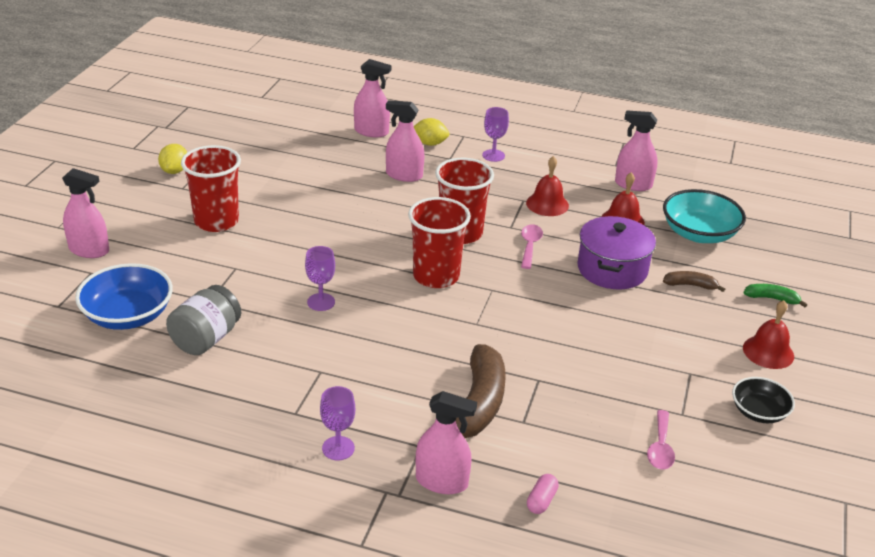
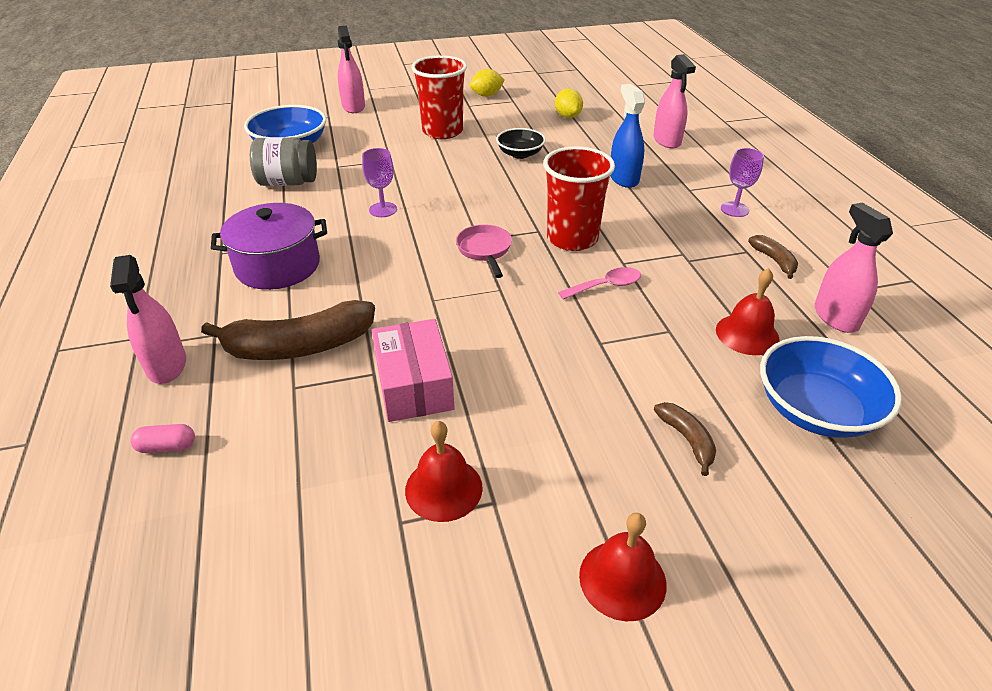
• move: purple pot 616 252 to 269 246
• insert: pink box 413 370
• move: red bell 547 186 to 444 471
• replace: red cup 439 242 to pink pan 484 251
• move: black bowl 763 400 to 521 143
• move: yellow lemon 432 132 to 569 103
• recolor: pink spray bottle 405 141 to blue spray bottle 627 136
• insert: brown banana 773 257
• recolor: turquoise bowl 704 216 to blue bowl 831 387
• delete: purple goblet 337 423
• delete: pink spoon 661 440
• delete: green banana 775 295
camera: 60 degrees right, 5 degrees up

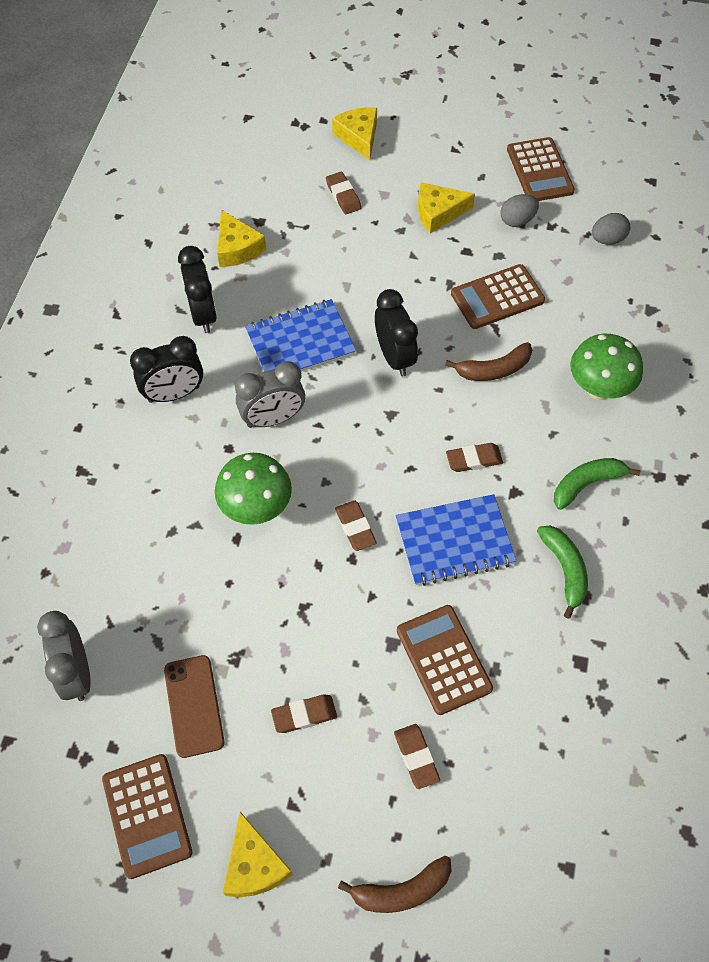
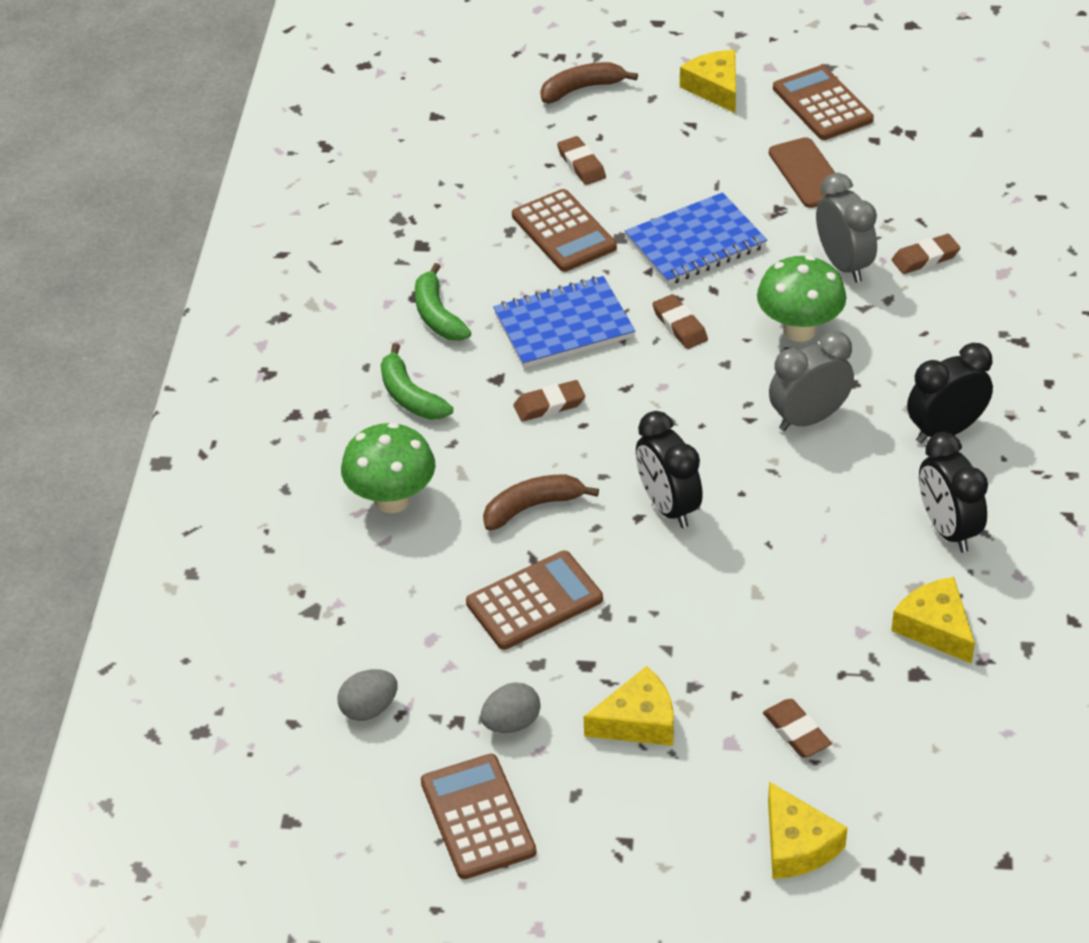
• rotate: green banana 597 484 = 416 381 90 degrees clockwise
• move: blue notebook 300 335 to 696 238
• move: grey clock 64 656 to 846 228
• move: brown eraser 304 714 to 926 254
camera: 175 degrees right, 15 degrees down

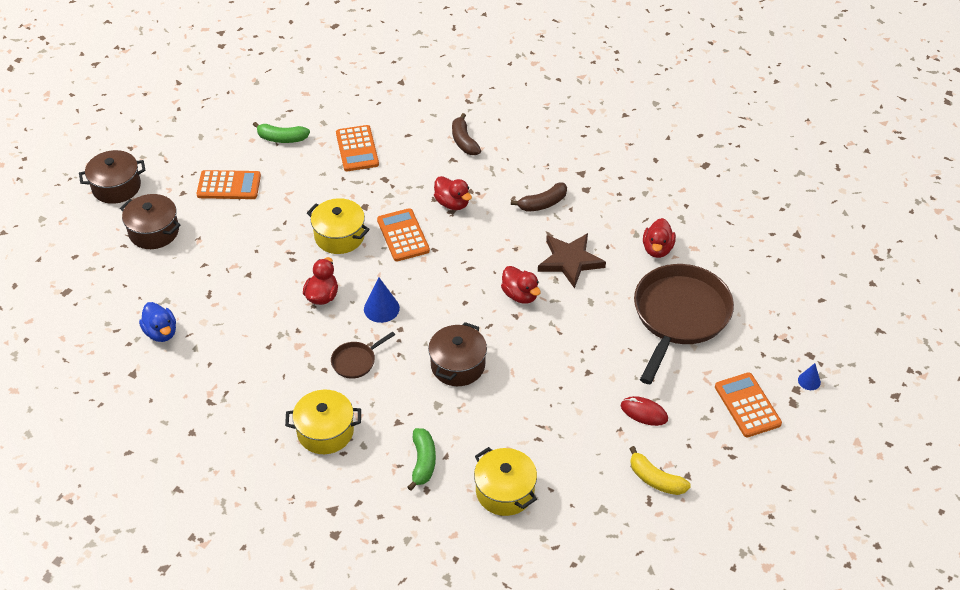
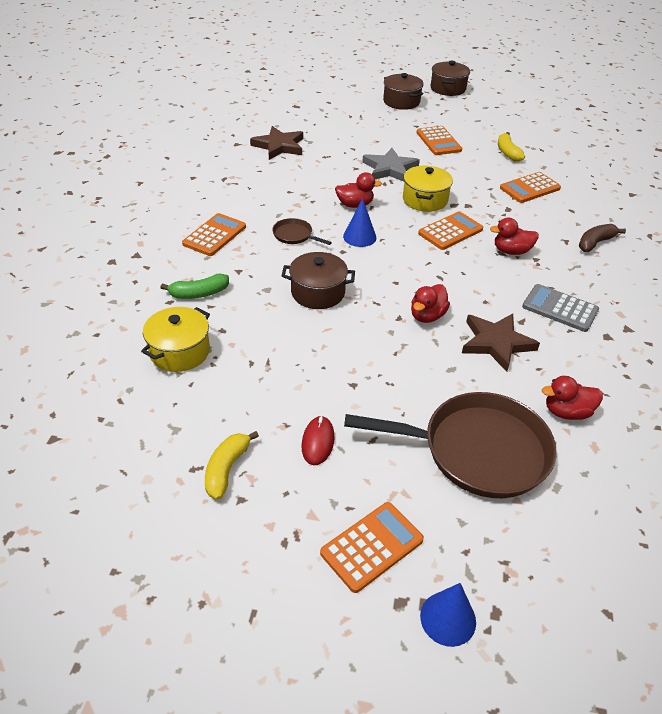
• replace: yellow pot 323 422 to orange calculator 214 234
• replace: blue duck 157 322 to brown star 276 143
• insert: grey star 391 165
• resize: blue cone 809 376 = 448 615 x1.67
• move: brown pot 150 221 to 450 78
• rotate: red duck 453 193 = 514 236 60 degrees clockwise
• recolor: green banana 281 132 to yellow banana 511 147
• replace: brown banana 539 197 to grey calculator 560 308
camera: 70 degrees right, 5 degrees down

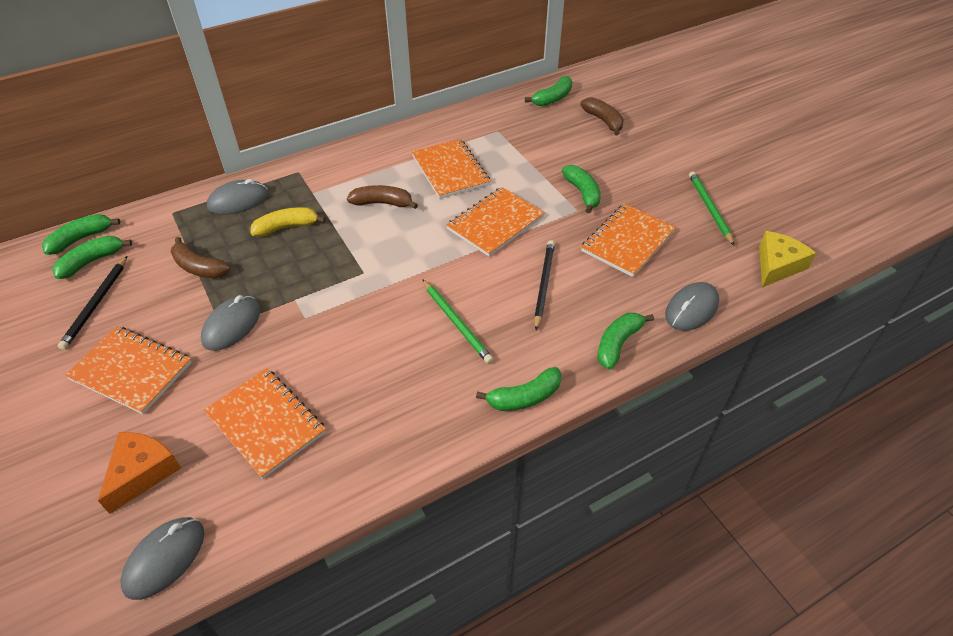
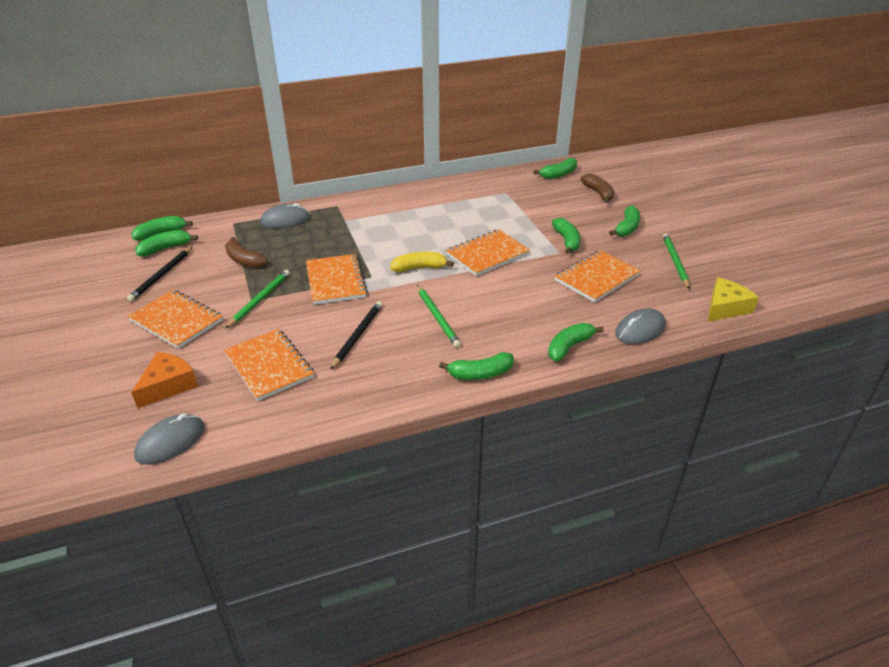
• replace: grey mouse 230 323 to green pencil 257 299
• move: orange notebook 451 169 to 337 279
• move: black pencil 544 285 to 356 335
• move: yellow banana 288 222 to 422 262
• insert: green banana 624 221
• delete: brown banana 382 197
camera: 10 degrees right, 10 degrees down

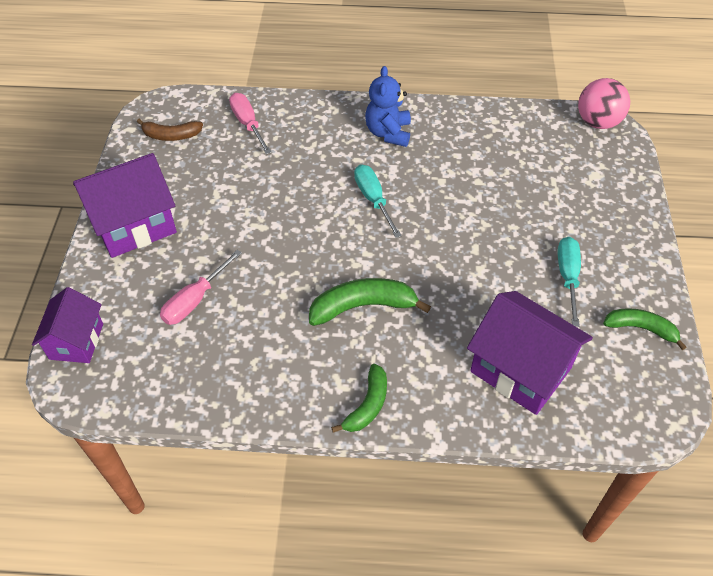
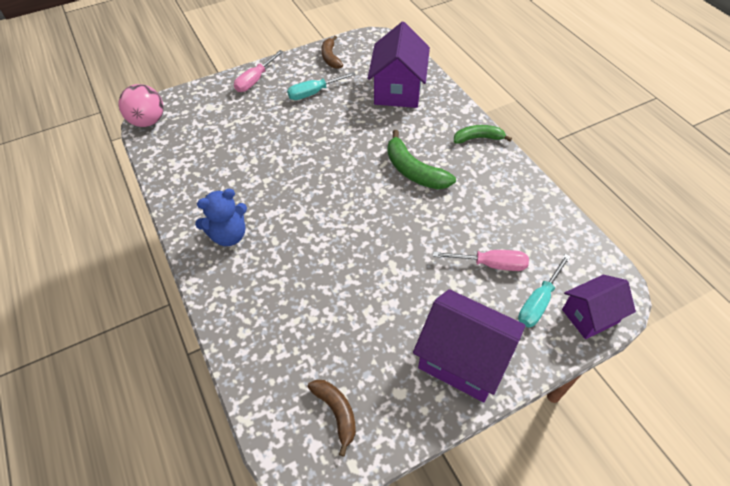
• move: pink screwdriver 250 123 to 258 71
• recolor: green banana 645 329 to brown banana 332 52
• move: turquoise screwdriver 378 201 to 544 291
camera: 120 degrees left, 0 degrees up

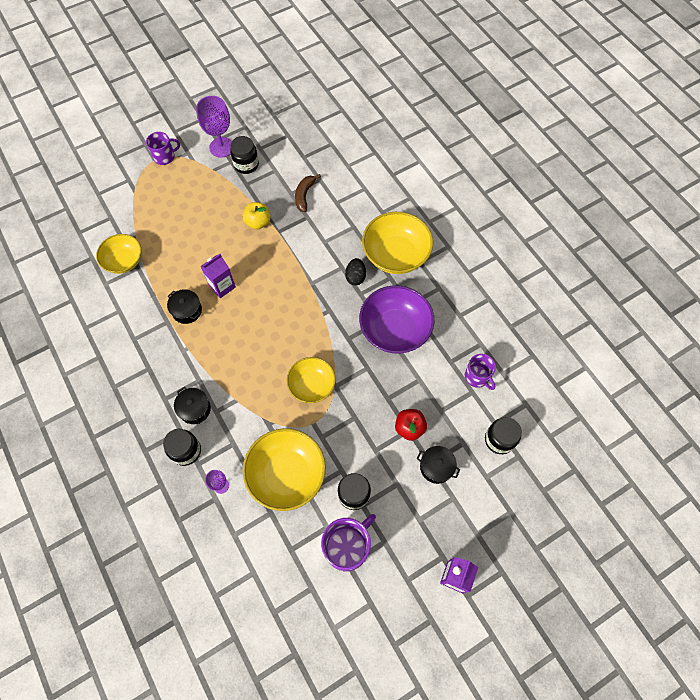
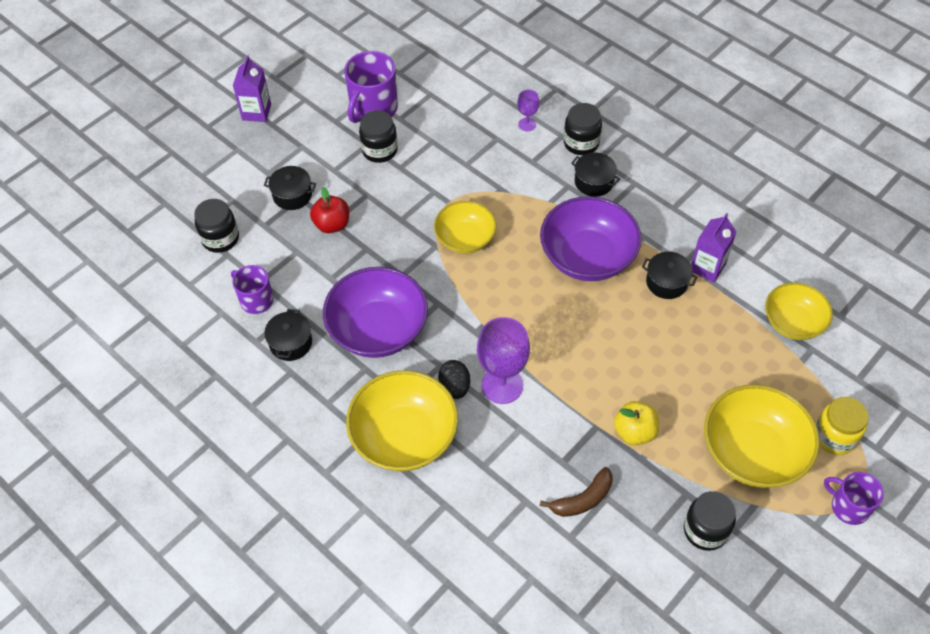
• insert: black pot 288 335
• move: purple goblet 214 127 to 503 360
• insert: purple bowl 591 238
• rotate: brown banana 308 193 = 576 492 60 degrees clockwise
• move: purple carton 218 276 to 714 247
• move: yellow bowl 284 469 to 762 436
• insert: yellow jar 842 426
• rotate: purple mug 163 148 = 854 498 75 degrees clockwise
camera: 165 degrees right, 10 degrees down

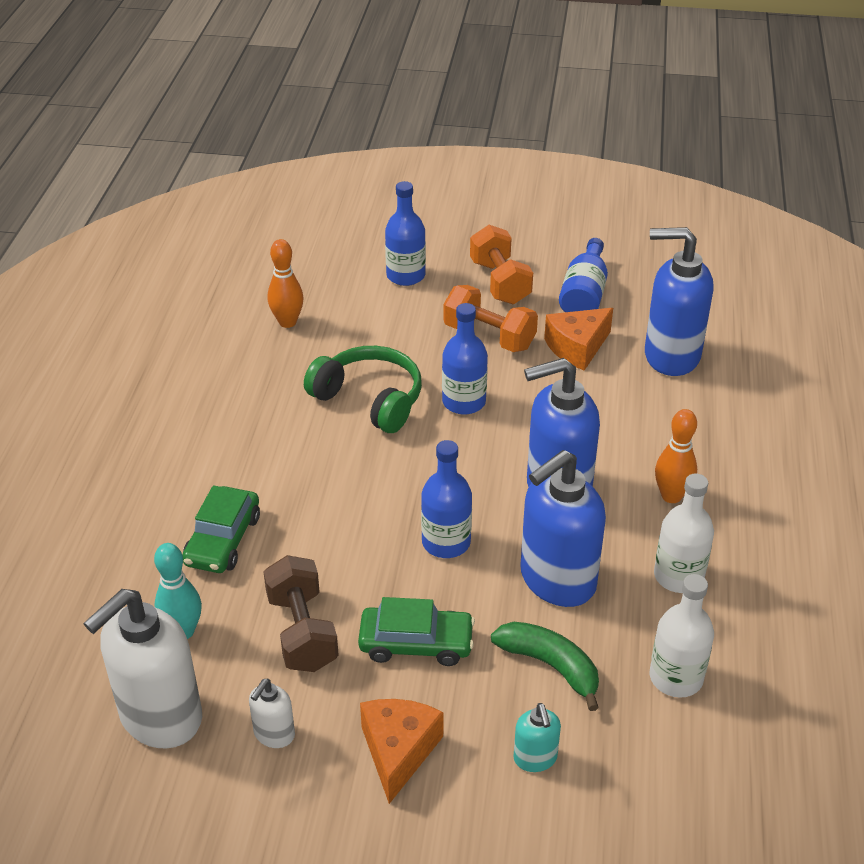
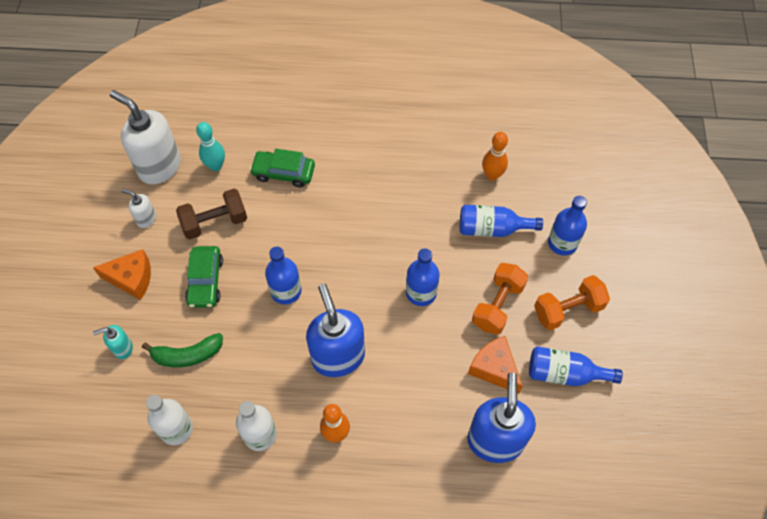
• rotate: green banana 545 666 = 182 350 45 degrees clockwise
• insert: blue bottle 501 221
• delete: green headphones 363 389
• delete: blue soap dispenser 563 528
camera: 85 degrees right, 20 degrees up

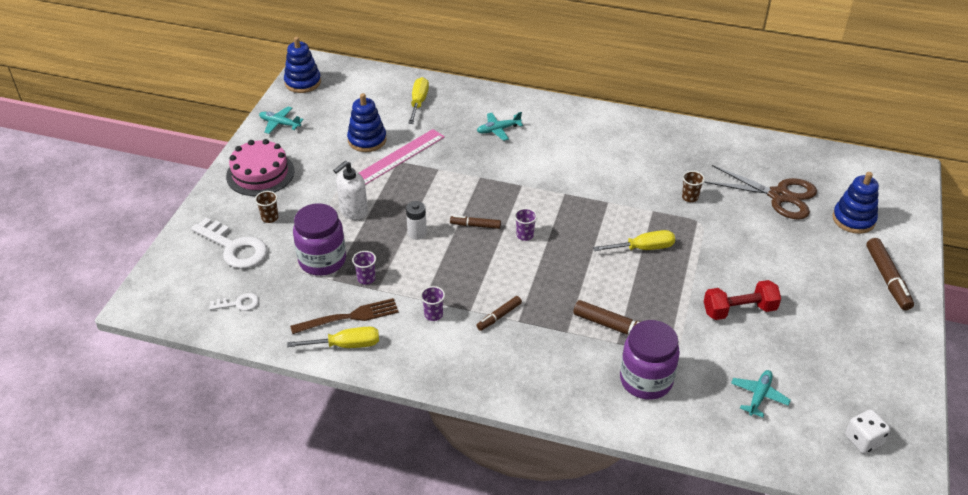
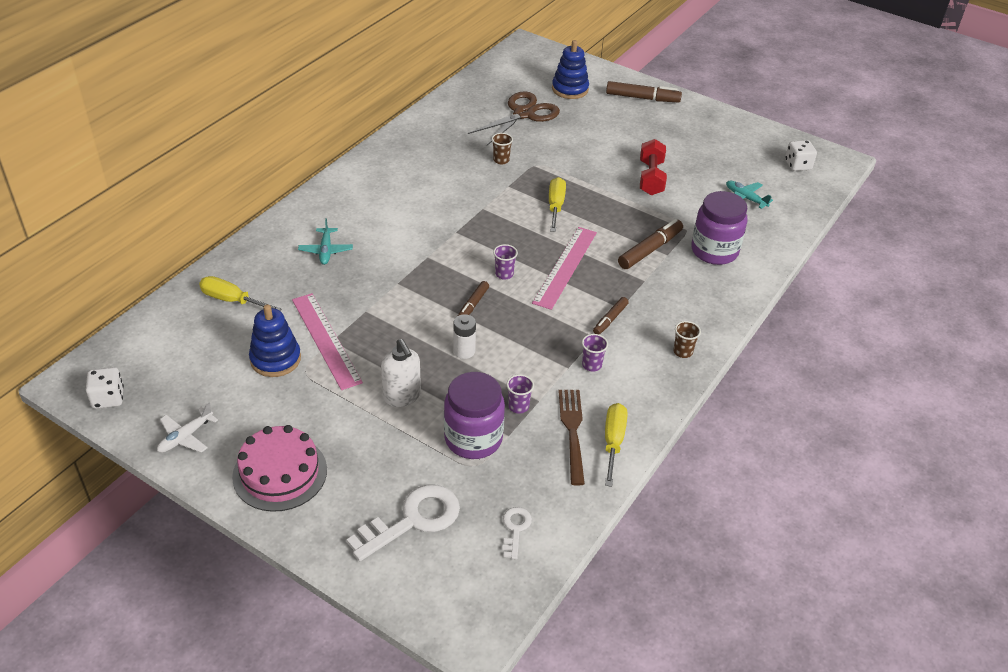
• replace: blue stacking toy 302 65 to white dice 105 388
• recolor: turquoise plane 281 120 to white plane 187 428
• insert: pink ruler 564 268
• rotate: brown marker 499 313 = 611 316 60 degrees clockwise
• move: brown cup 266 207 to 687 339
camera: 75 degrees left, 0 degrees up

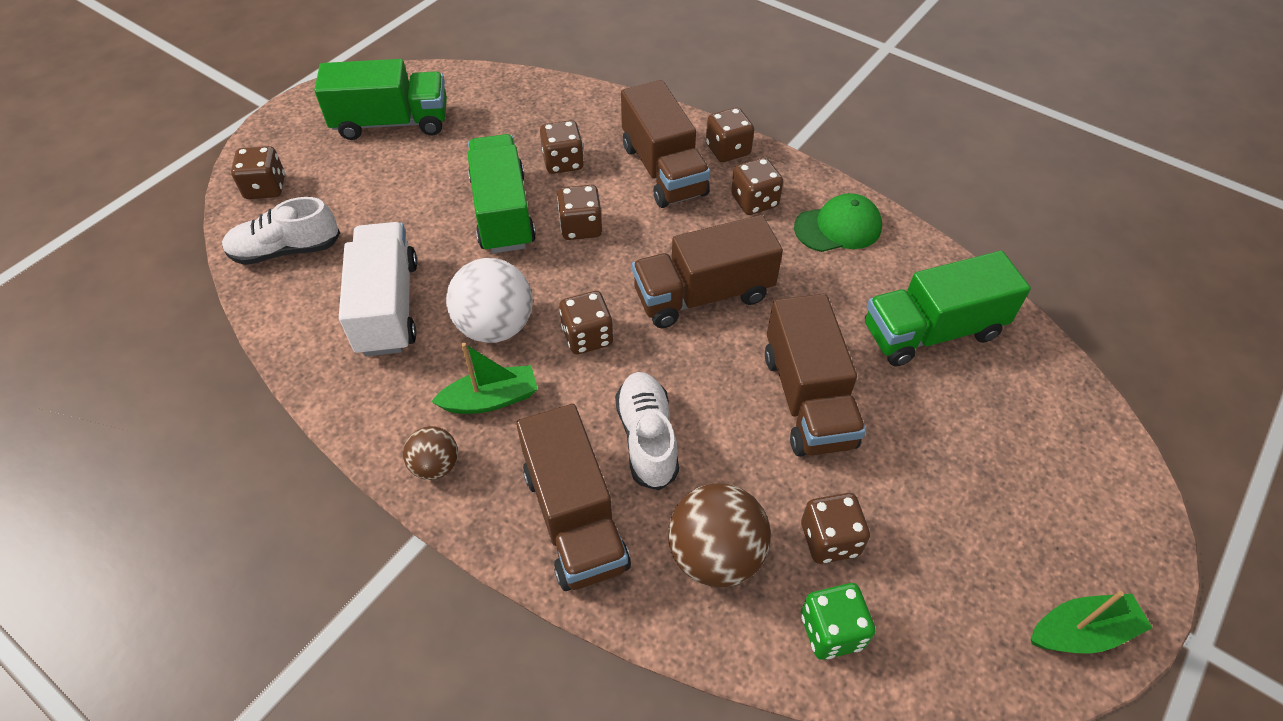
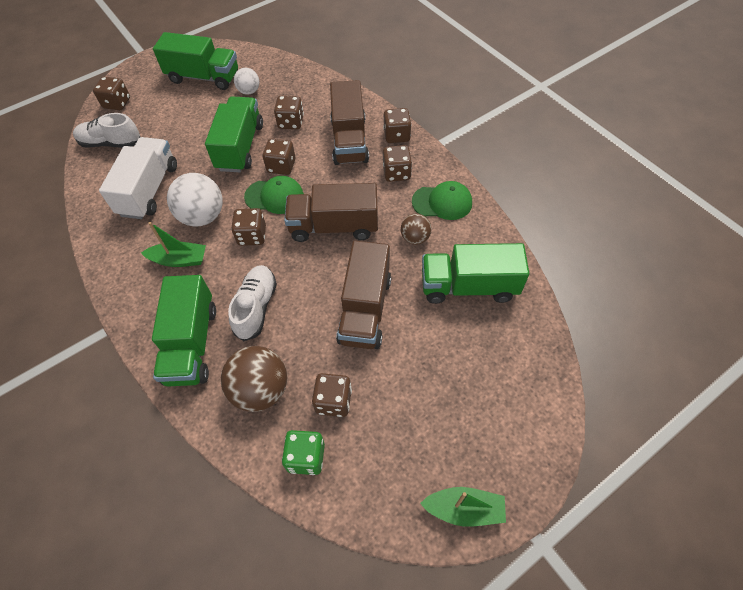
• recolor: brown truck 573 497 to green truck 184 331
• insert: white ball 247 81
• insert: green cap 274 195
• move: brown ball 430 453 to 416 229
camera: 20 degrees right, 5 degrees up

